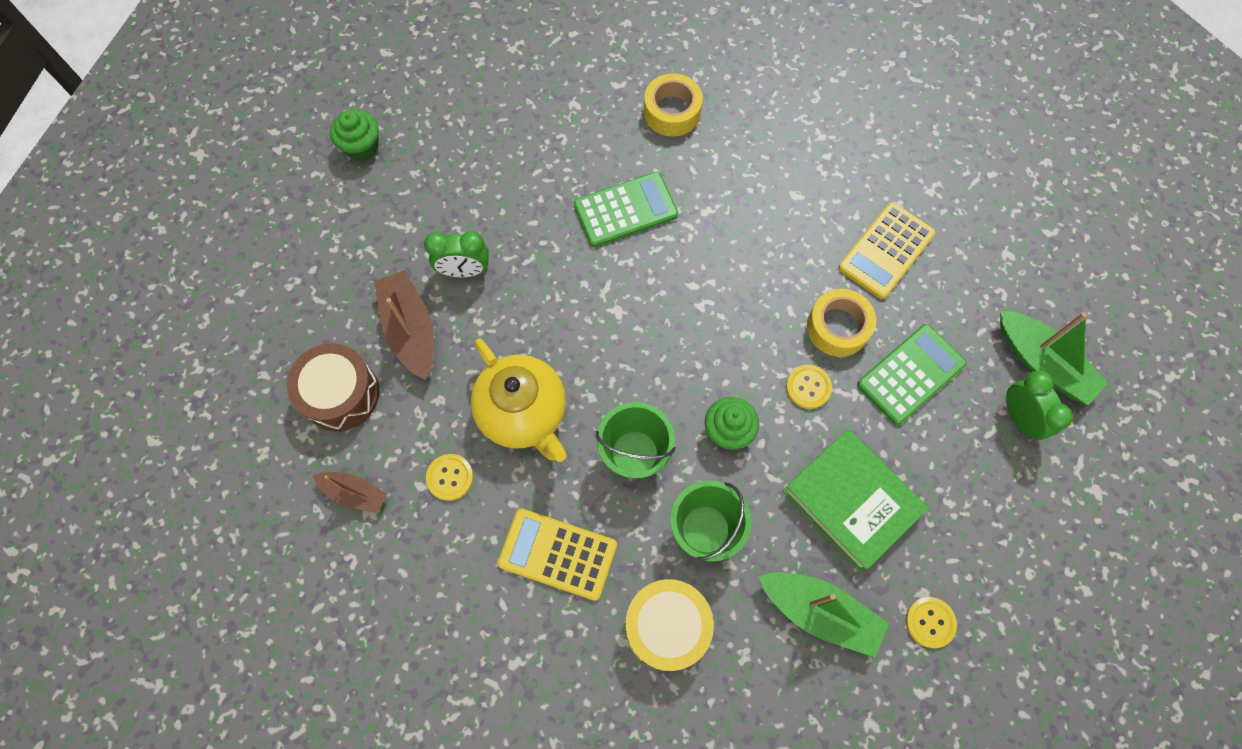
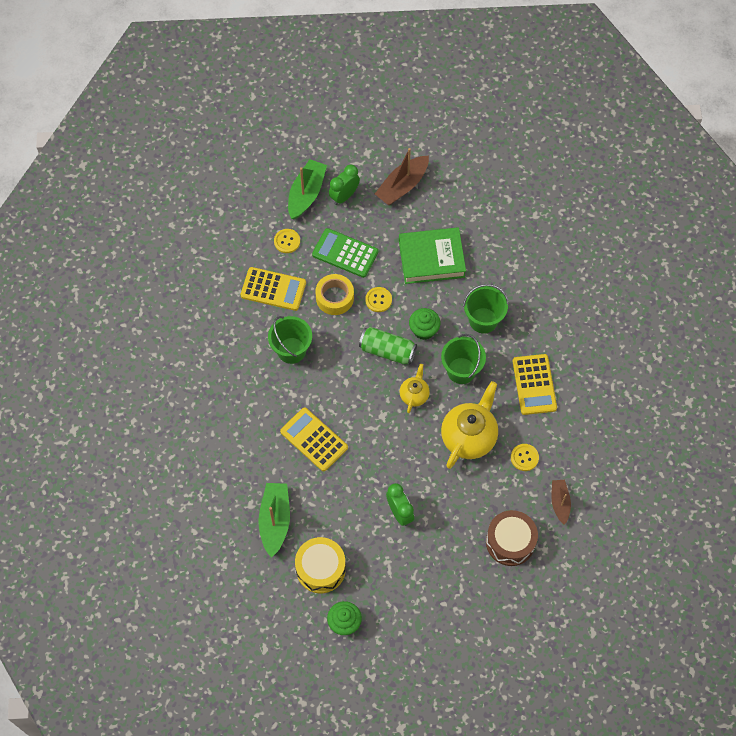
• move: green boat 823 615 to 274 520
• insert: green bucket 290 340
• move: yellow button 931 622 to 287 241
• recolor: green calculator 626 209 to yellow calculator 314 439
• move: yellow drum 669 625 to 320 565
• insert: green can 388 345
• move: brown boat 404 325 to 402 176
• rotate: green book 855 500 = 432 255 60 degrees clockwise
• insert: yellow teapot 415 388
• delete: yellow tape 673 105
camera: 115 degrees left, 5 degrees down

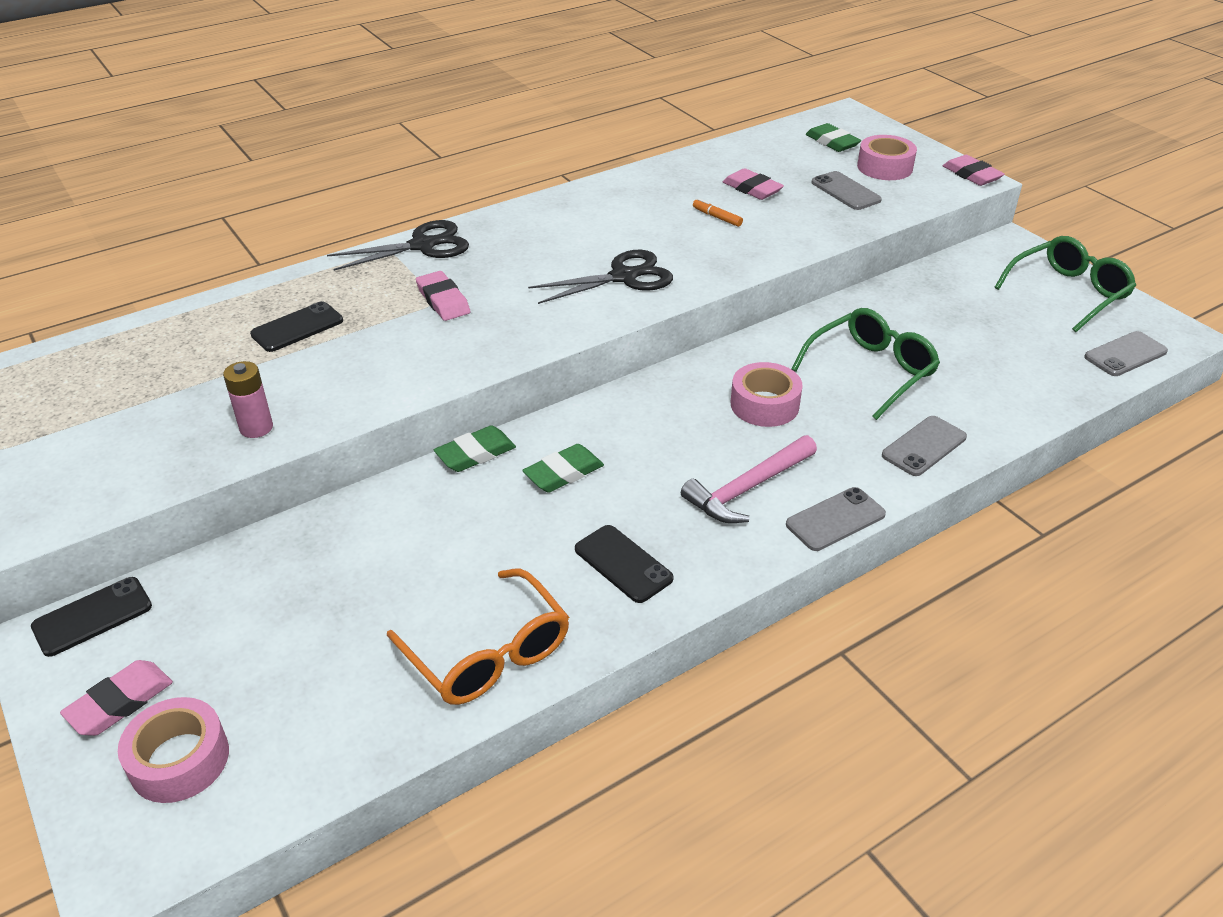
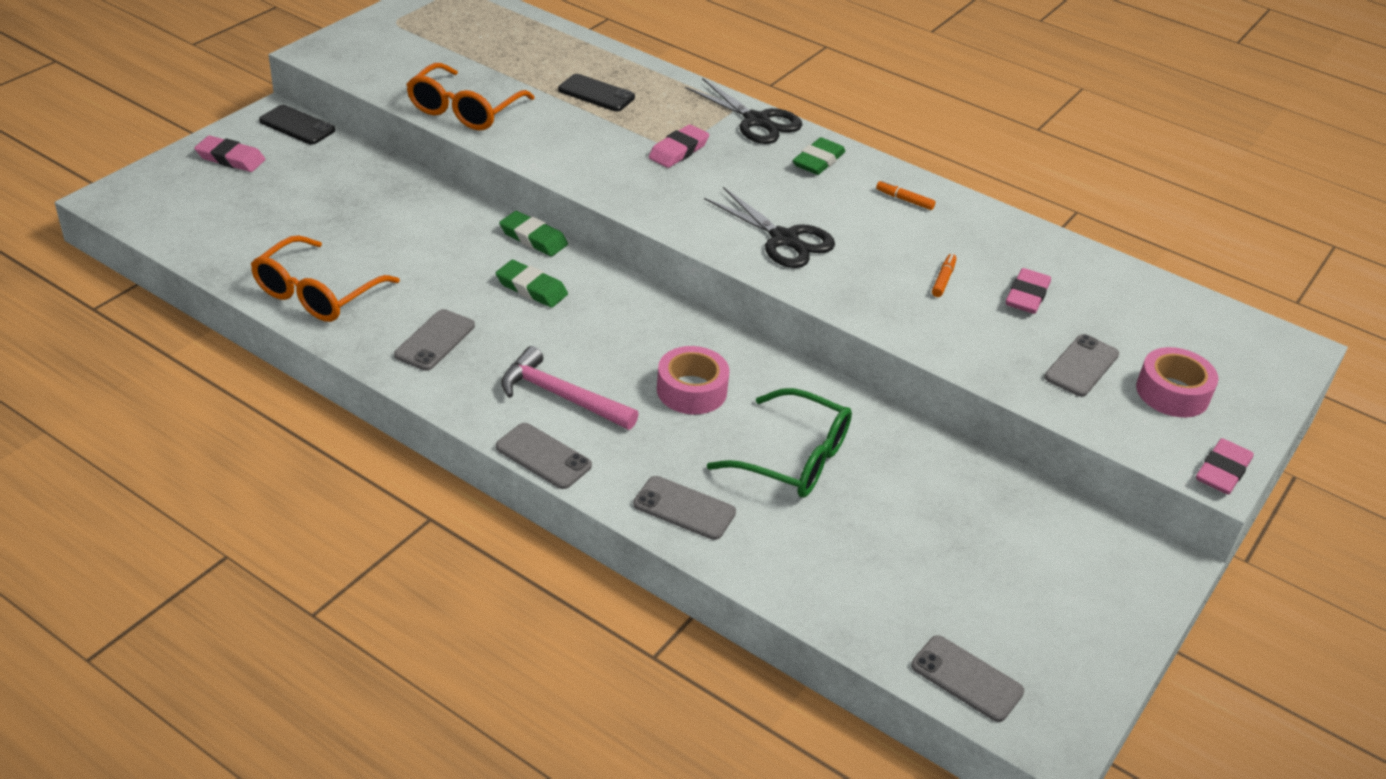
• recolor: black phone 624 564 to grey phone 434 340
• replace: pink battery 248 399 to orange glasses 470 96
• move: green eraser 833 137 to 819 156
• insert: orange marker 905 195
• delete: pink tape 173 750
• delete: green glasses 1065 284
camera: 65 degrees right, 0 degrees up

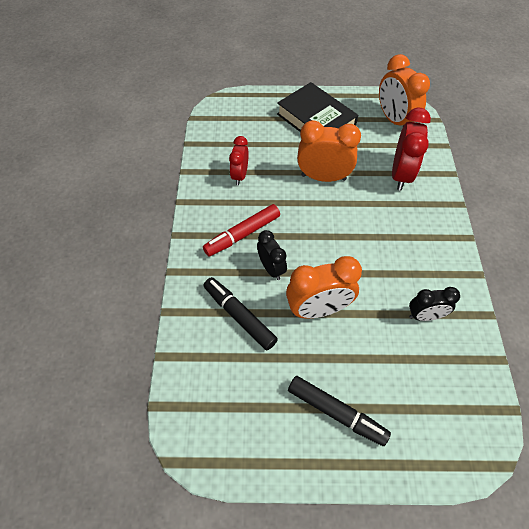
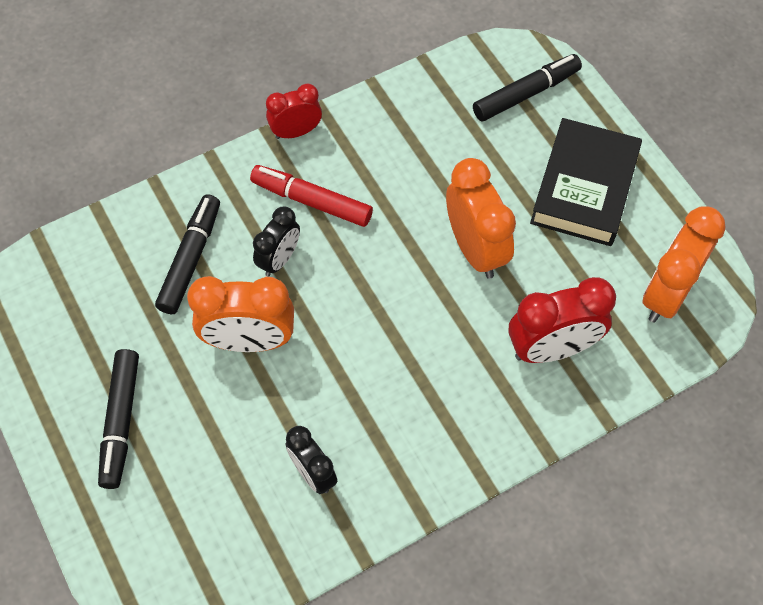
• rotate: orange clock 324 287 = 240 314 45 degrees counterclockwise
• move: red clock 239 160 to 294 111
• insert: black marker 527 88
camera: 60 degrees right, 5 degrees up

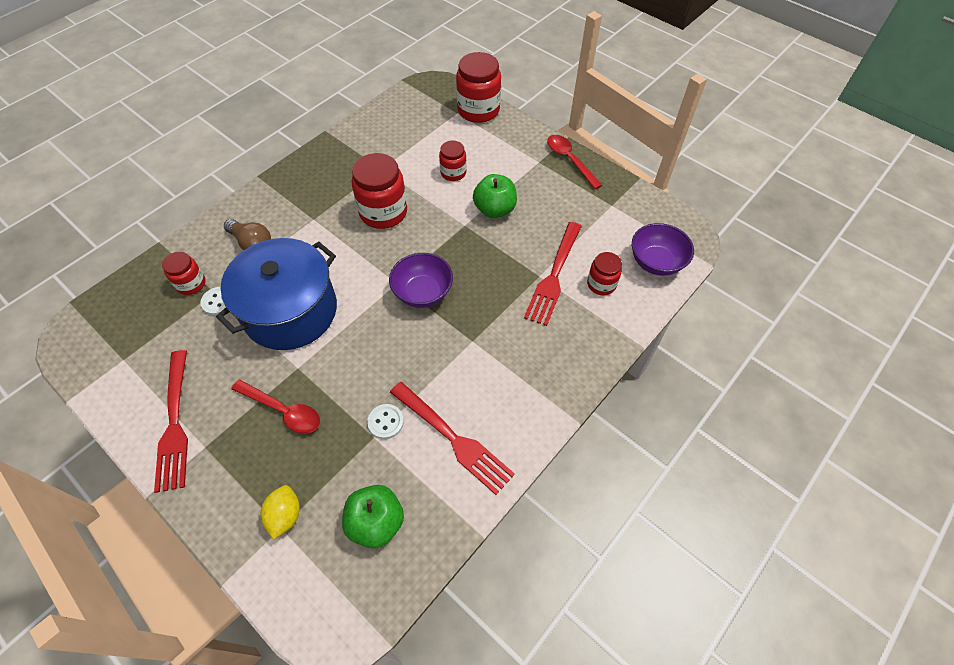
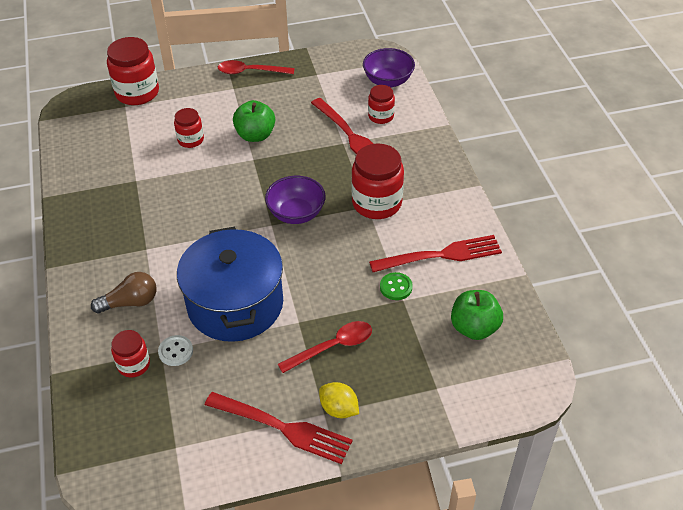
• move: yellow lemon 280 512 to 339 400
• move: red jar 379 191 to 378 181
• recolor: white button 385 421 to green button 396 286
camera: 55 degrees left, 10 degrees down

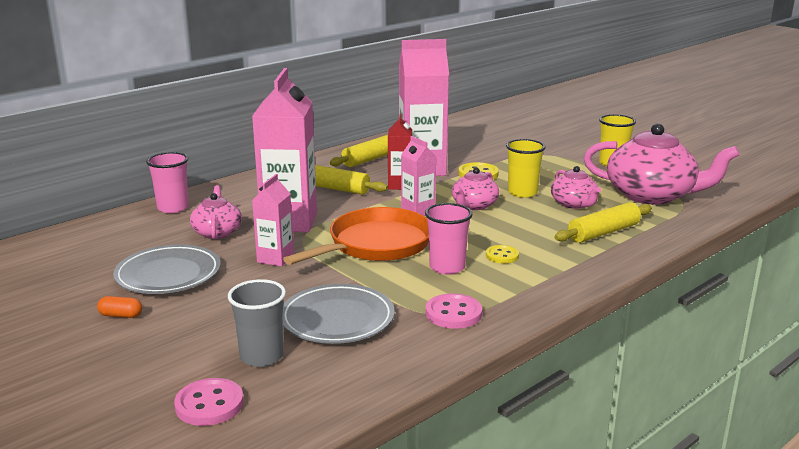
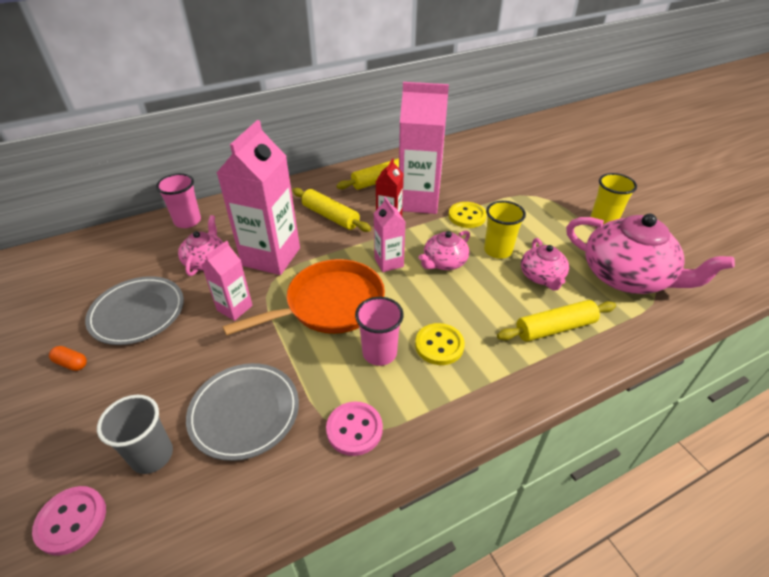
• resize: yellow button 502 254 = 440 344 x1.51
camera: 15 degrees right, 20 degrees up

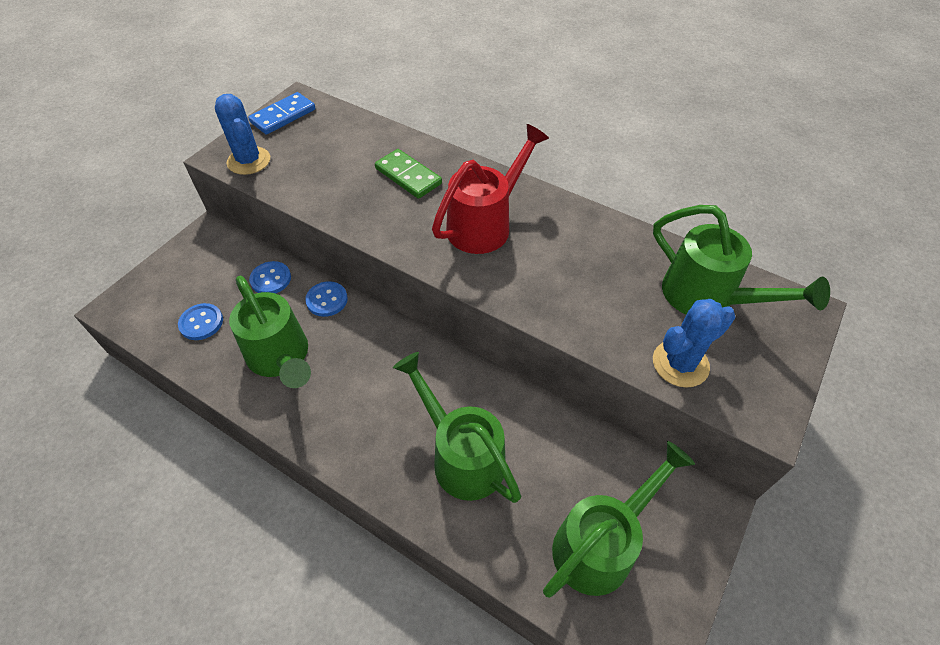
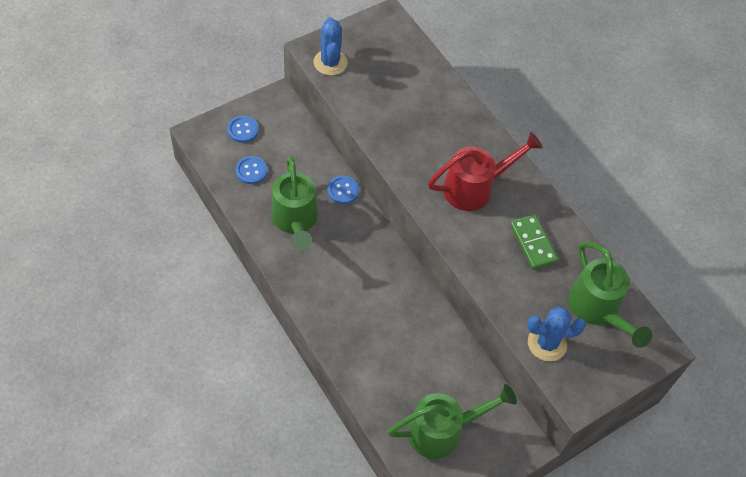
• move: blue button 270 277 to 243 129
• move: green domino 408 174 to 534 242
• delete: blue domino 281 113
• delete: green watering can 457 427
camera: 20 degrees right, 5 degrees up

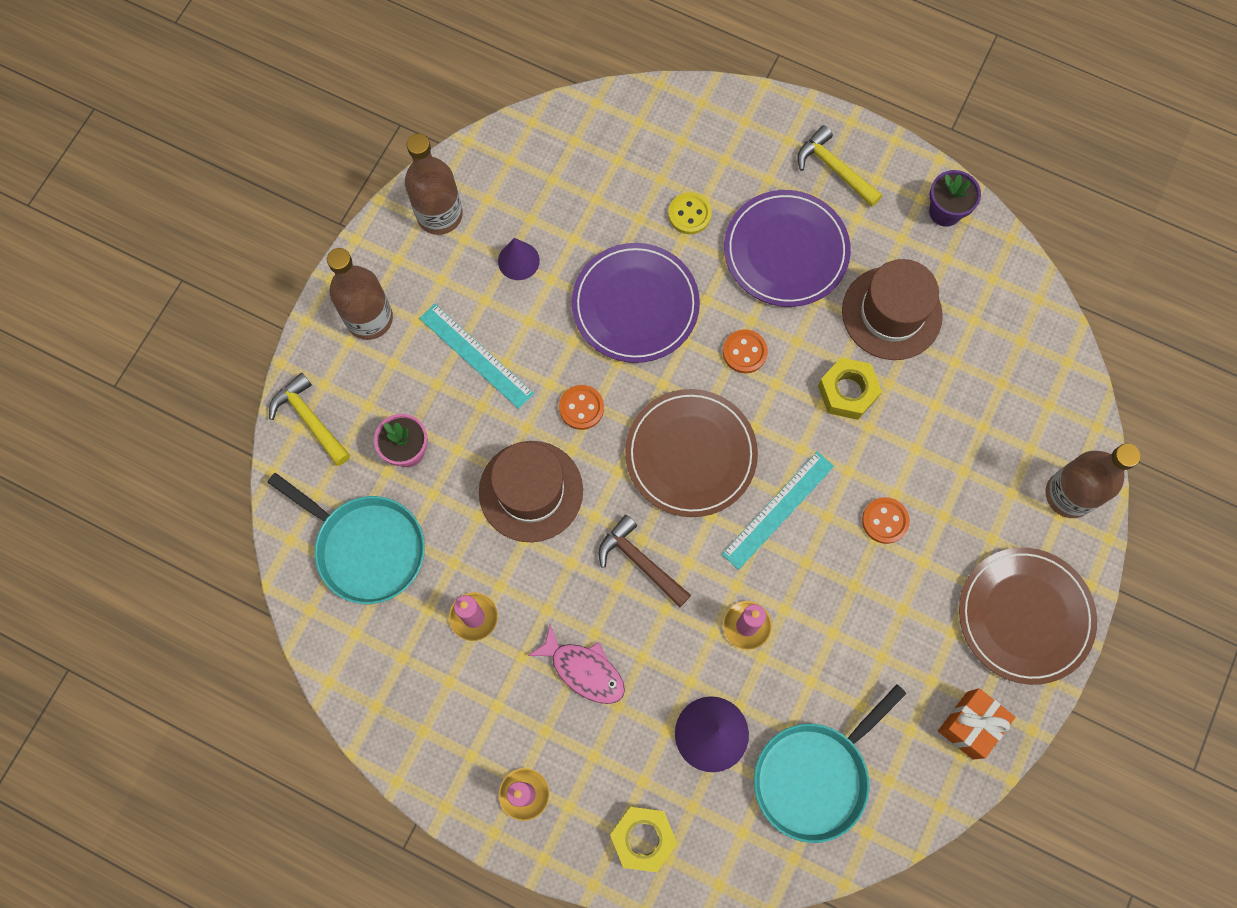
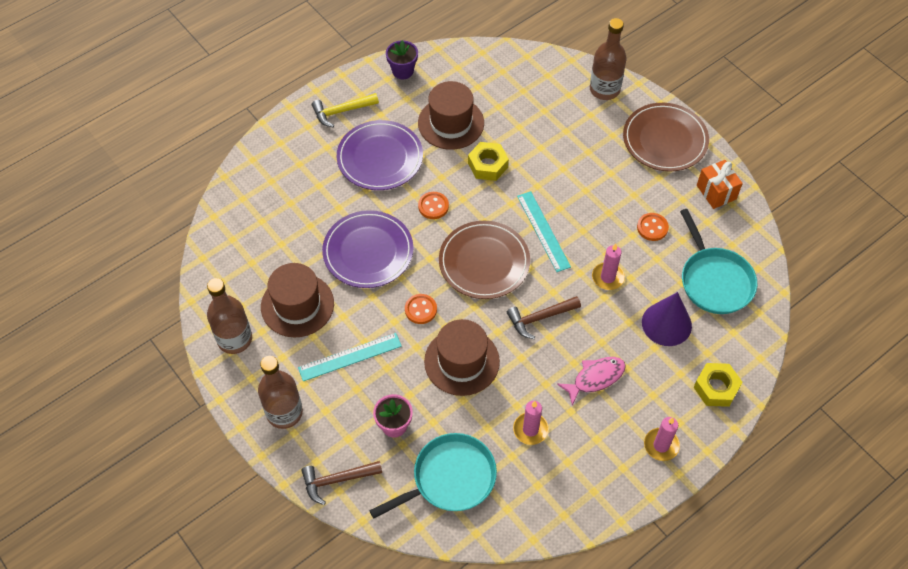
• replace: purple cone 519 259 to brown hat 297 300
• recolor: yellow hammer 309 419 to brown hammer 341 483
• move: orange button 886 520 to 653 227
• delete: yellow button 690 213
camera: 65 degrees left, 15 degrees down

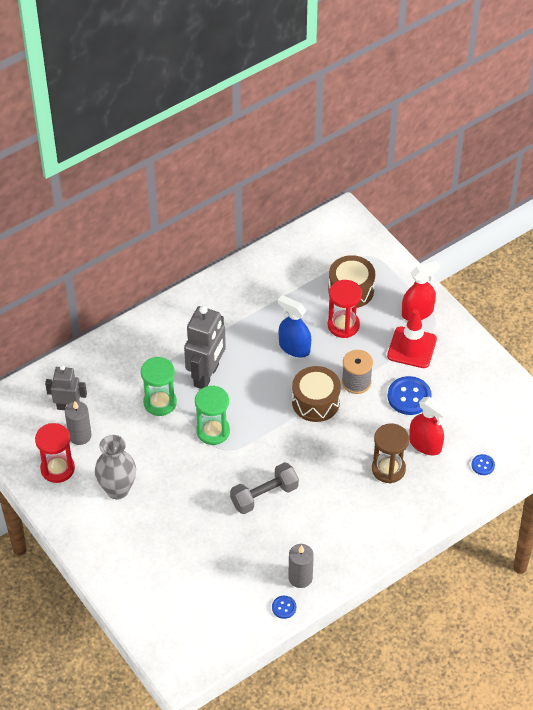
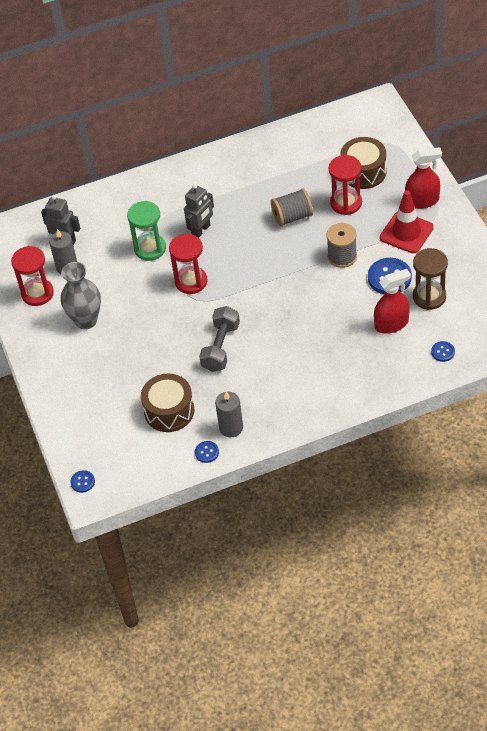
• insert: blue button 82 481
• move: brown drum 316 394 to 167 402
• recolor: green hourglass 212 415 to red hourglass 188 264
• resize: grey robot 205 347 = 199 211 x0.62
• rotate: grey dumbbell 264 488 = 219 339 60 degrees counterclockwise
• replace: blue spray bottle 294 326 to grey spool 292 207
• rotate: red spray bottle 429 426 = 392 301 75 degrees counterclockwise
• move: brown hourglass 390 453 to 430 279
camera: 20 degrees right, 0 degrees up

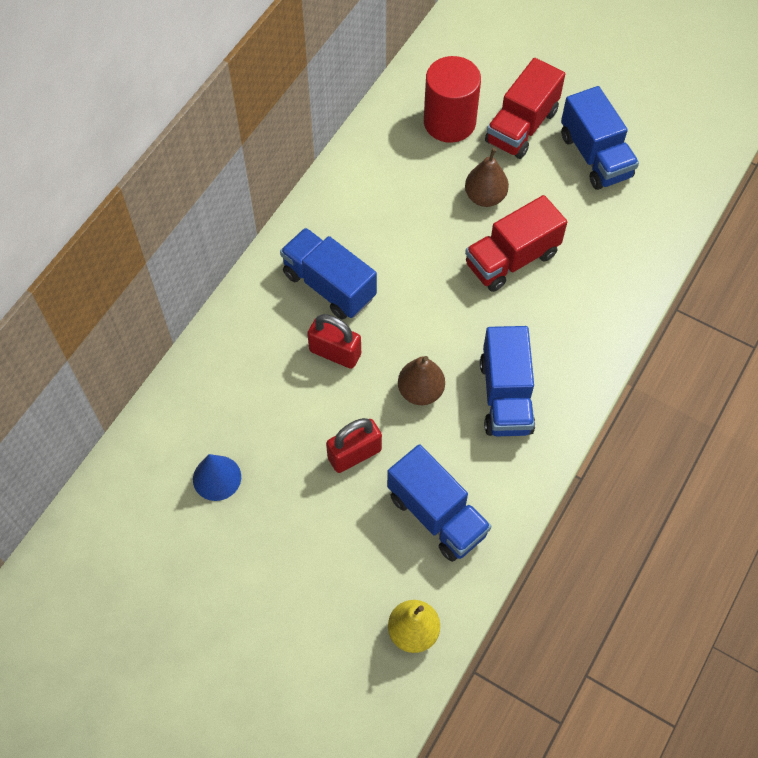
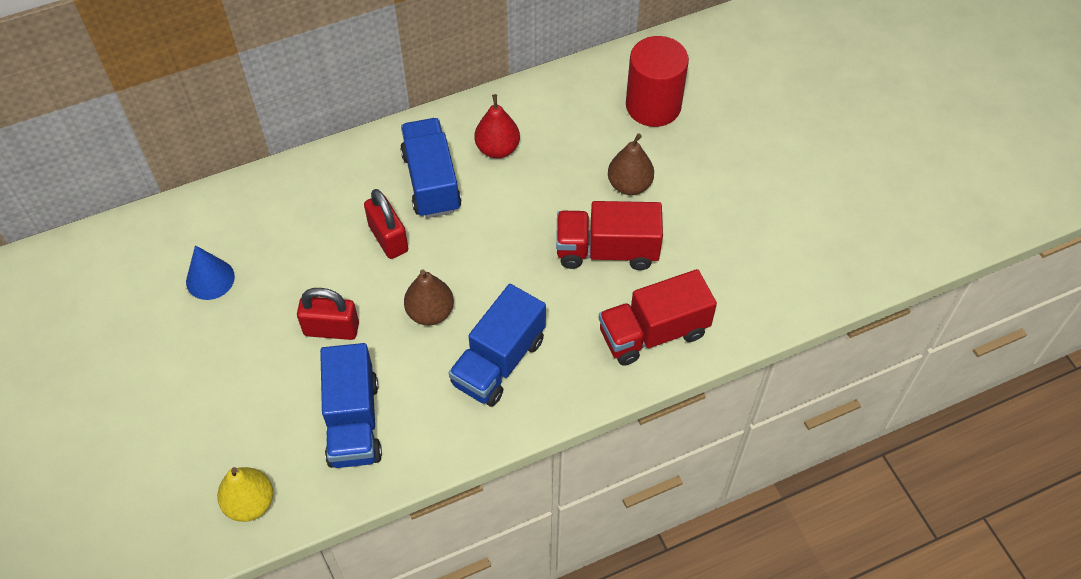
• insert: red pear 497 126
• move: red truck 525 108 to 658 317
• delete: blue truck 600 138
camera: 35 degrees right, 5 degrees down

